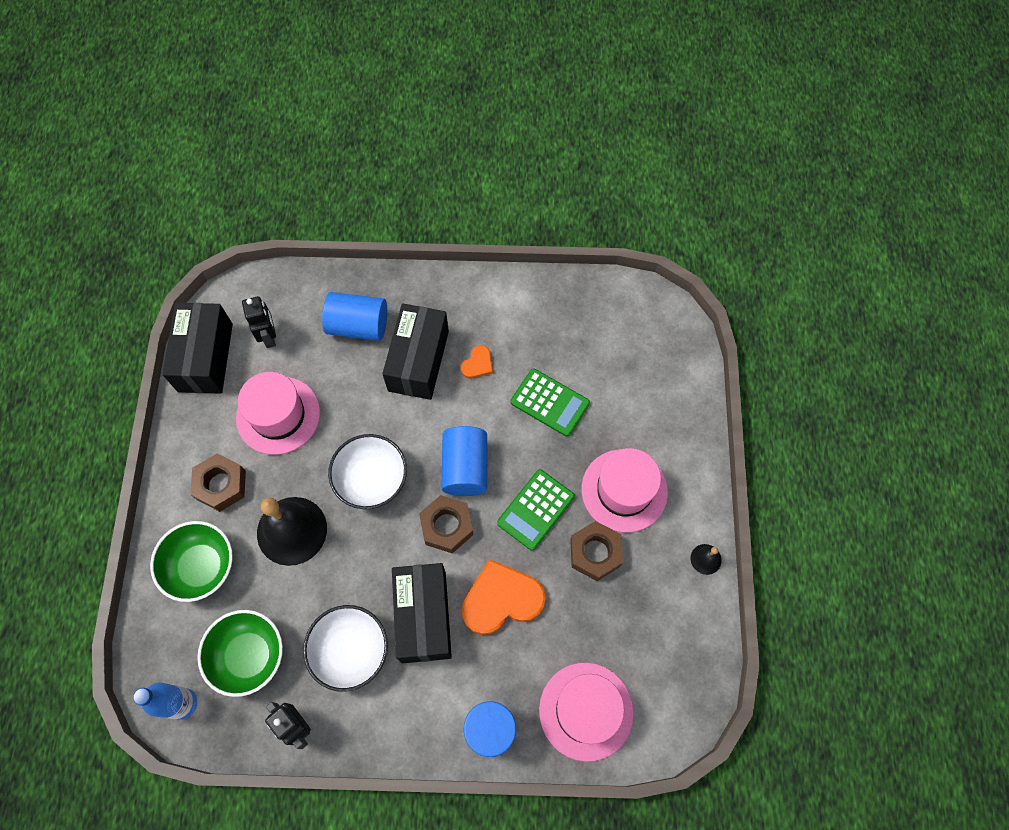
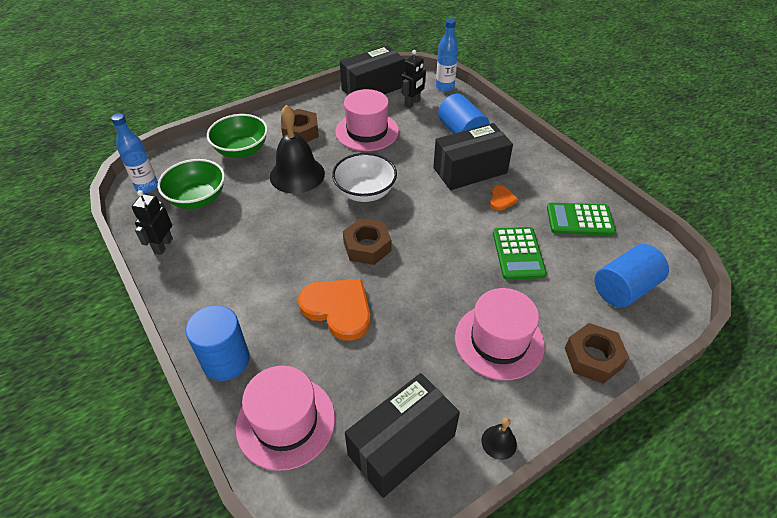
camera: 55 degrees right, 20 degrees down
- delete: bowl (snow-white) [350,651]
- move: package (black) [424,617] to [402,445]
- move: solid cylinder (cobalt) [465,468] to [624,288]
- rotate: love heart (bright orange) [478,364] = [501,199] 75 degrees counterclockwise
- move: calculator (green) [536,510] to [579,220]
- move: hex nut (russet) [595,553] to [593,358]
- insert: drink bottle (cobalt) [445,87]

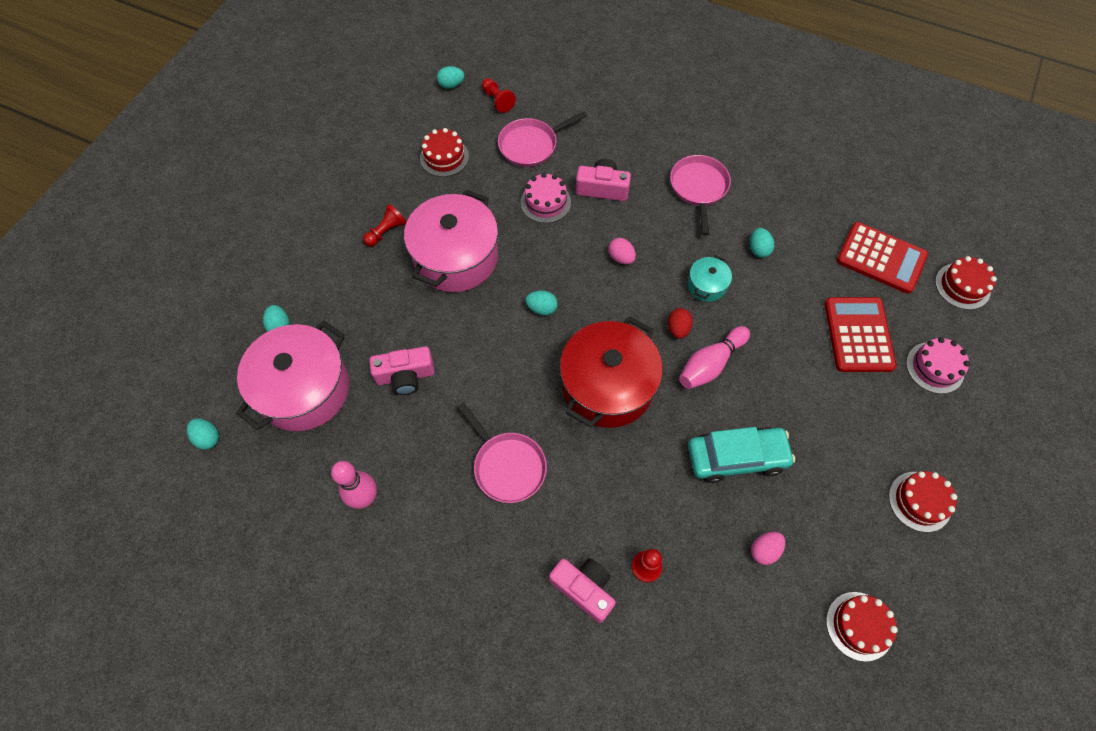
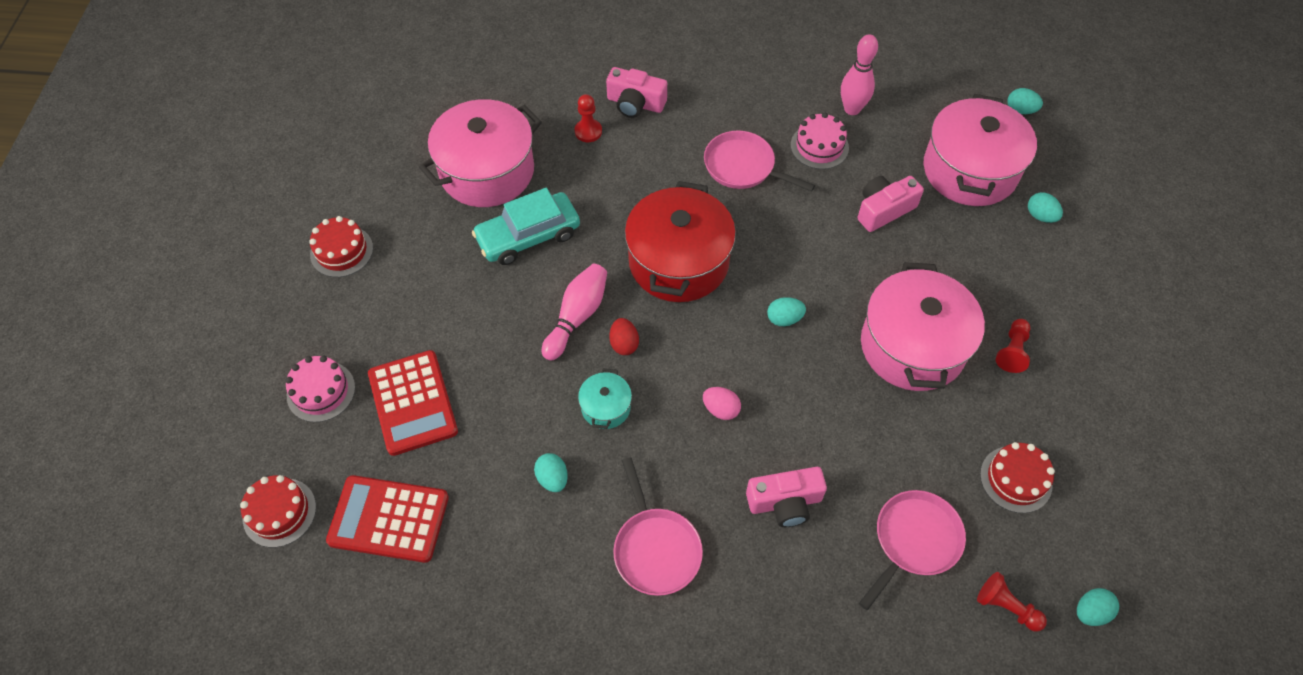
camera: 160 degrees right, 5 degrees down
- move: gateau (rosy) [545,202] to [819,146]
- replace: egg (rosy) [764,550] to pot (rosy) [487,171]
- delete: gateau (crimson) [859,626]

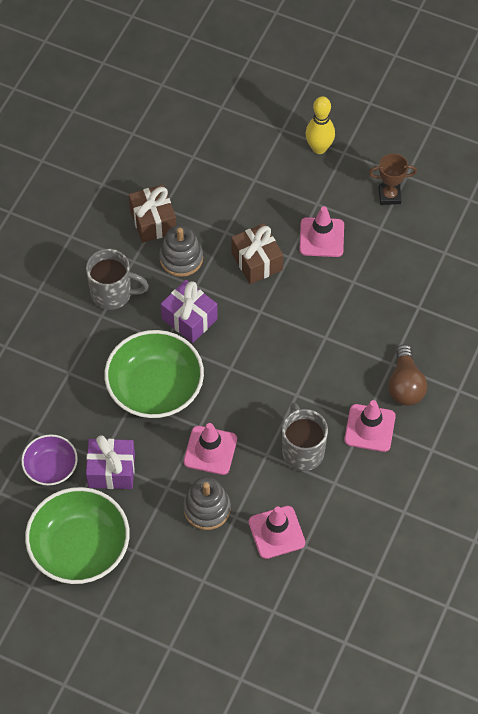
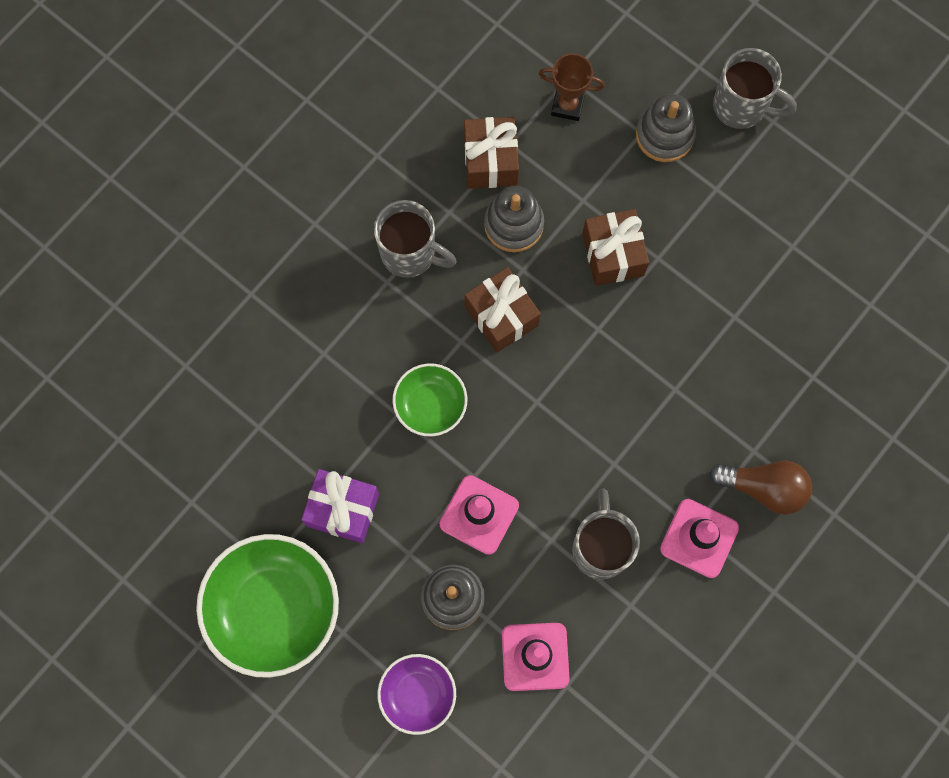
camera: 15 degrees right, 15 degrees up
- move: bowl (violet) [51,467] to [417,694]
- resize: bowl (green) [155,388] = [430,405] x0.55
- recolor: present (violet) [189,319] to present (russet) [501,316]
- delete: road cone (rosy) [321,237]
- replace: skittle (bright yellow) [319,148] to coffee mug (grey) [741,106]
- move: prize cup (russet) [389,196] to [567,105]
- rotate: bulb (russet) [405,385] = [764,488] 90 degrees counterclockwise
- insert: stacking toy (grey) [664,135]

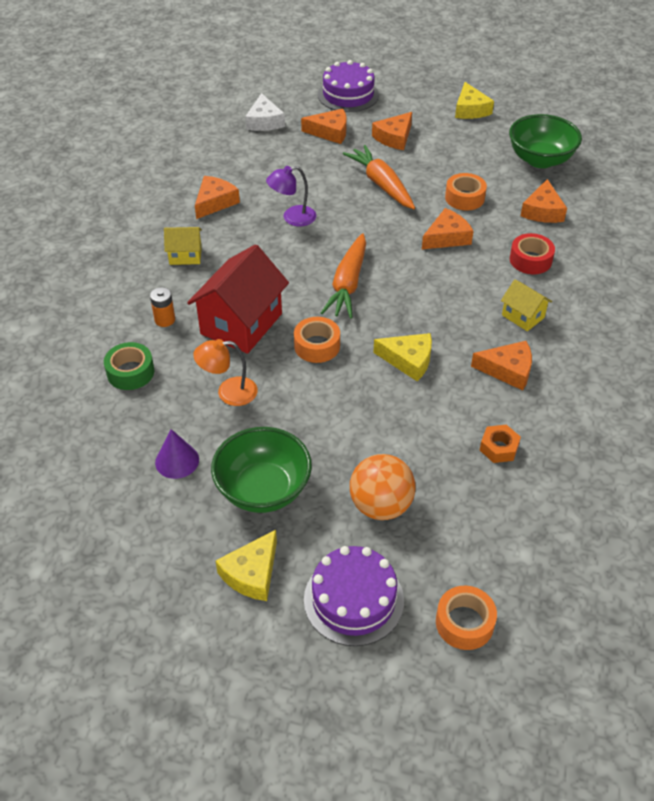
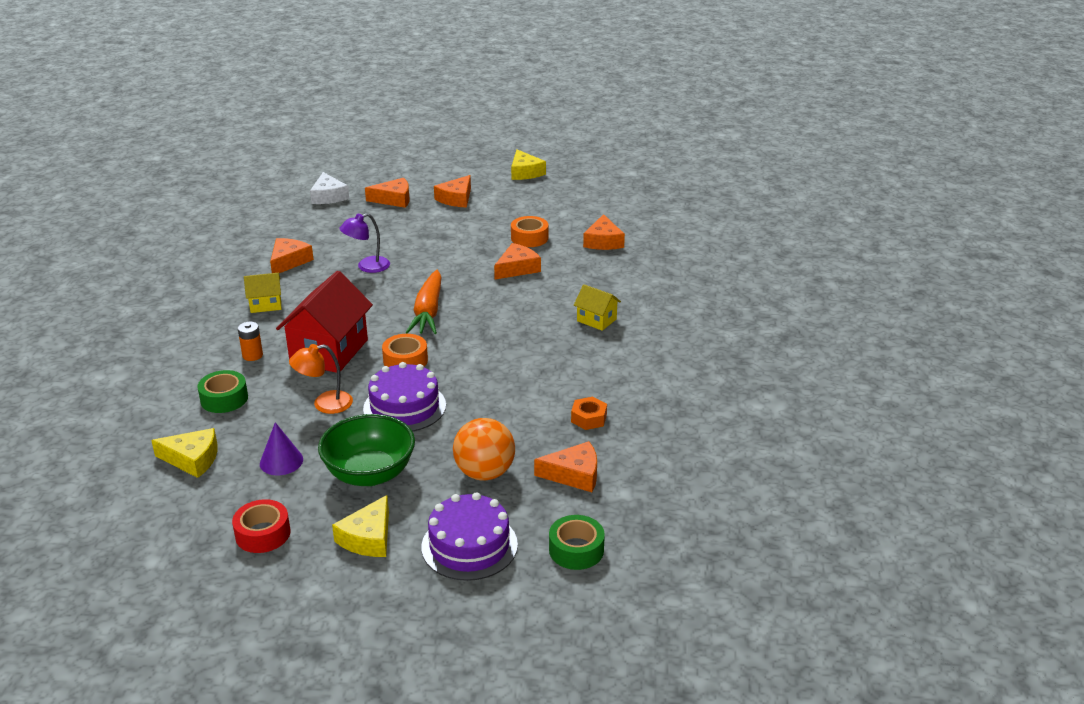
camera: 10 degrees left, 15 degrees down
- move: gateau (violet) [348,95] to [404,407]
- delete: root vegetable (bright orange) [381,184]
- move: piece of cheese (bright yellow) [408,360] to [192,459]
- recolor: tape (bright orange) [464,623] to tape (green) [576,550]
- move: piece of cheese (bright orange) [508,370] to [574,474]
- delete: bowl (green) [540,160]
- move: tape (crimson) [530,260] to [263,534]

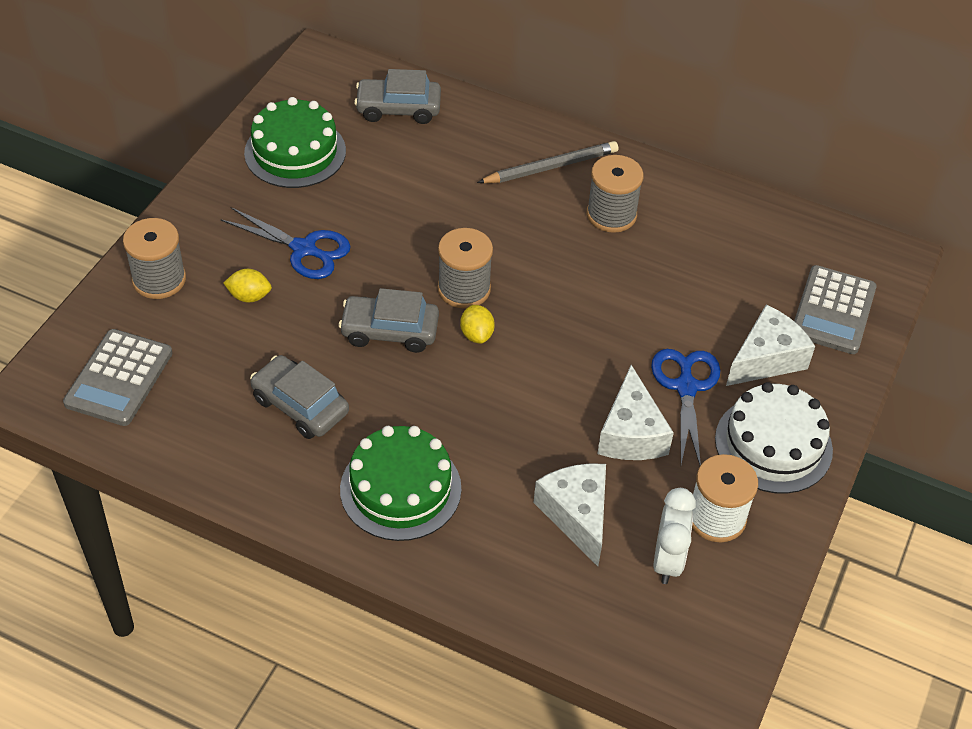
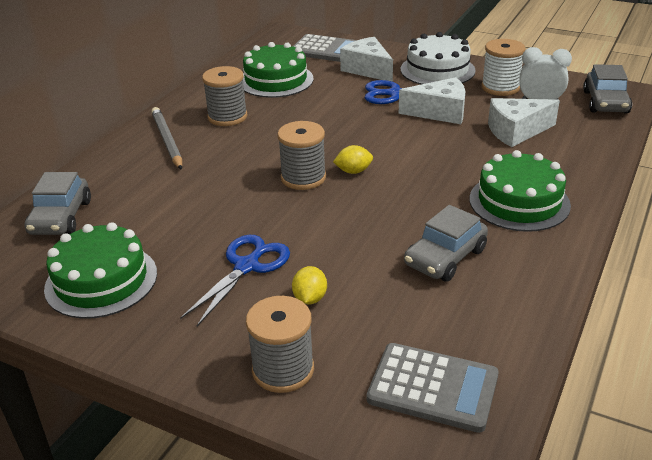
camera: 85 degrees left, 15 degrees down
- move: automobile (grey) [389,331] to [605,102]
- insert: gateau (green) [276,80]

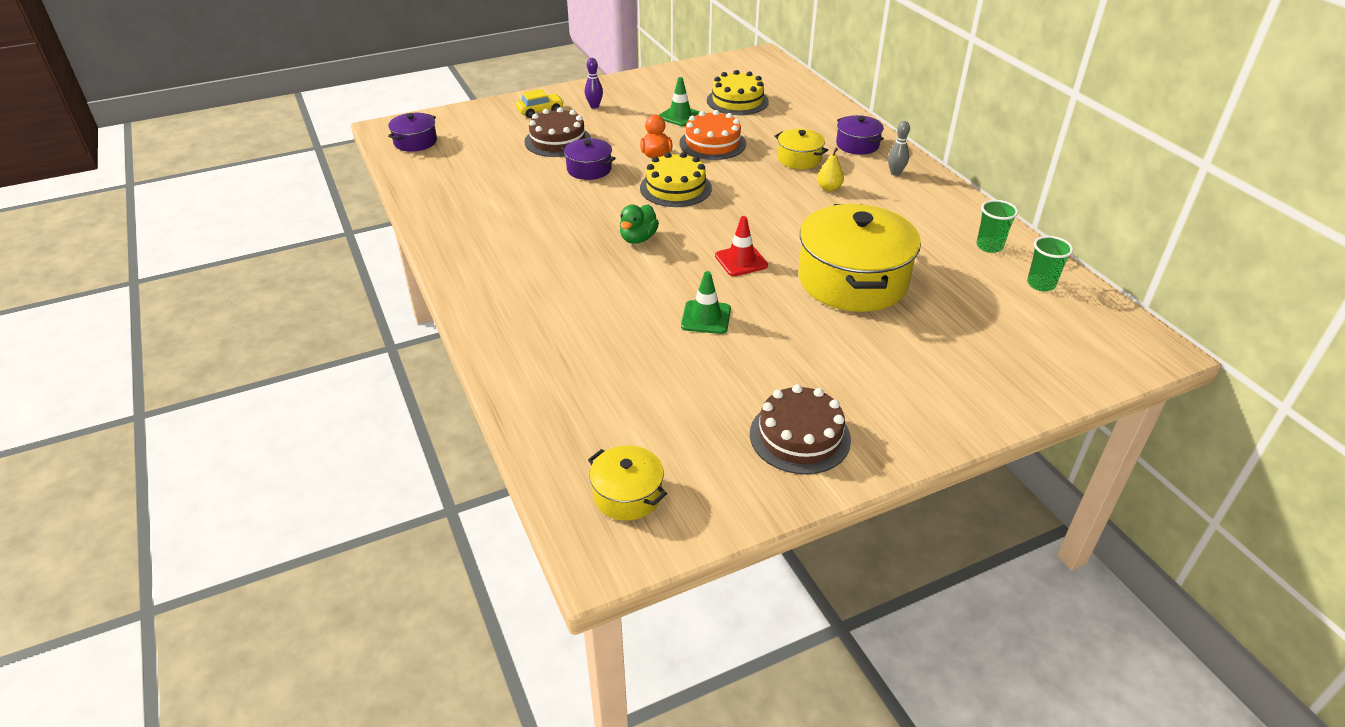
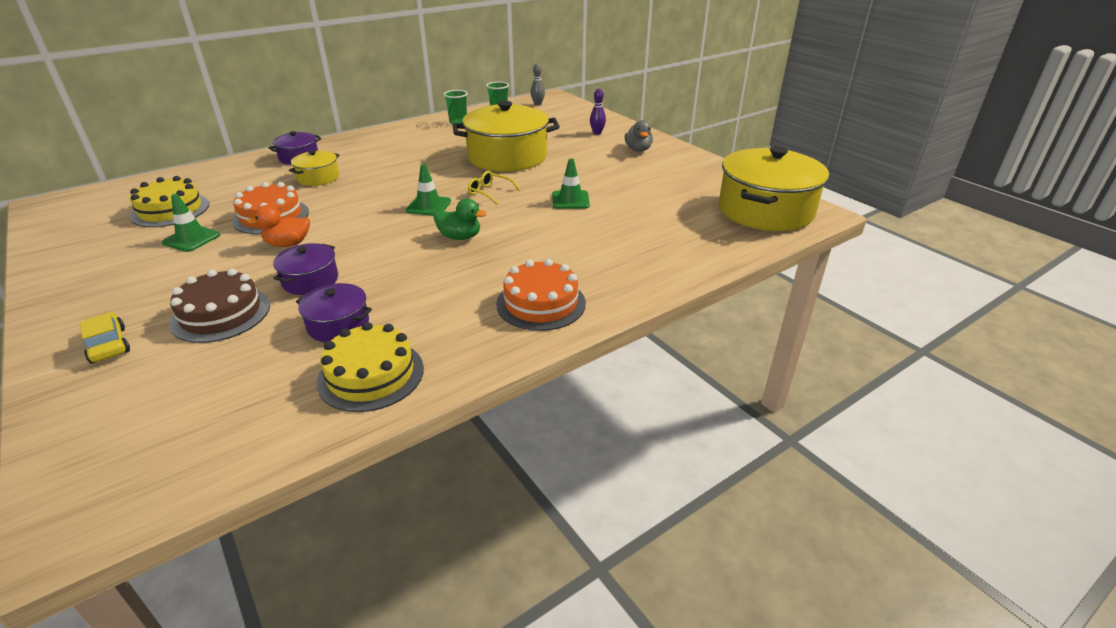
camera: 100 degrees left, 5 degrees down
- move: pot (violet) [415,142] to [338,325]
- move: skittle (violet) [594,106] to [597,133]
- resize: pot (bright yellow) [627,495] = [765,210] x2.07
- move: gateau (bright yellow) [675,188] to [371,375]
- replace: road cone (crimson) [741,261] to spectacles (bright yellow) [489,192]
- delete: gateau (russet) [800,436]
- delete: pear fruit (bright yellow) [829,188]
- move: skittle (grey) [895,173] to [537,104]
- insert: road cone (green) [428,206]
- insert: gateau (bright orange) [541,303]
- insert: rubber duck (grey) [638,149]

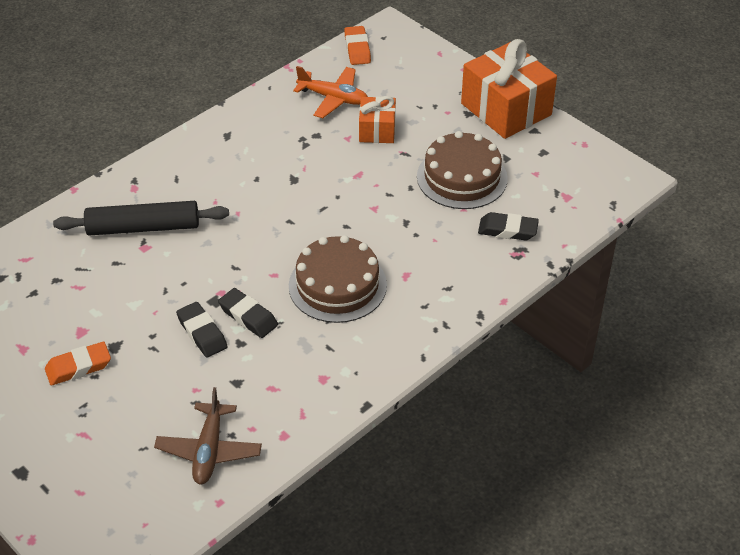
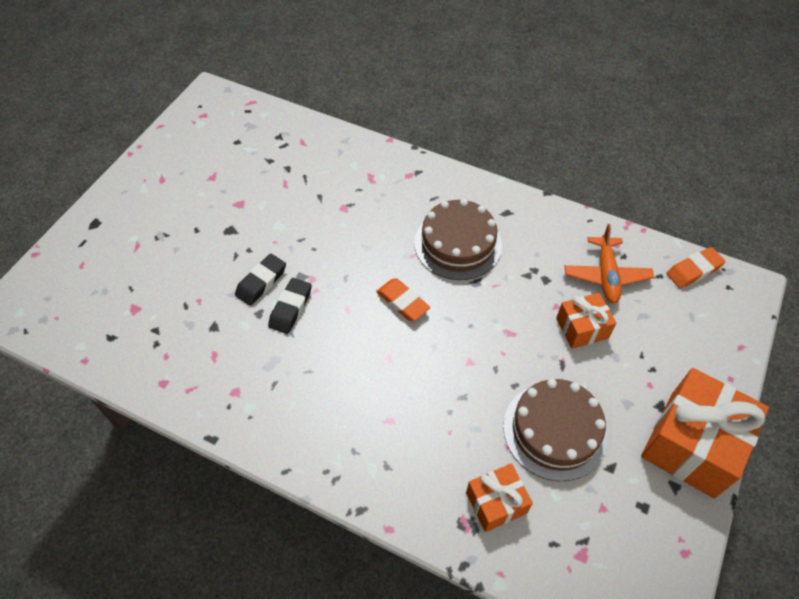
camera: 70 degrees right, 10 degrees up
- move: eraser (bright orange) [78,367] to [402,302]
- delete: rolling pin (black) [143,227]
- delete: aeroplane (russet) [209,450]
- move: gateau (russet) [337,285] to [458,244]
- replace: eraser (black) [507,230] to present (bright orange) [496,502]

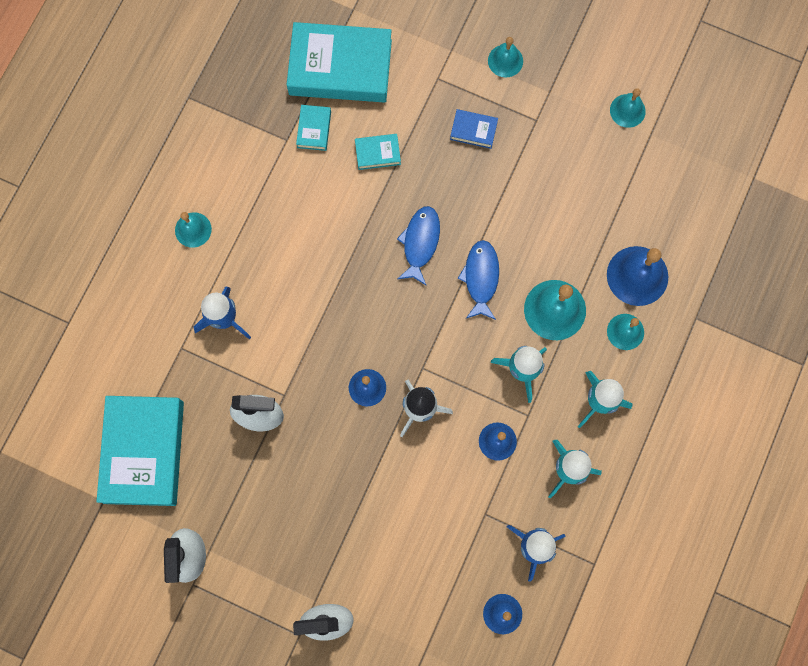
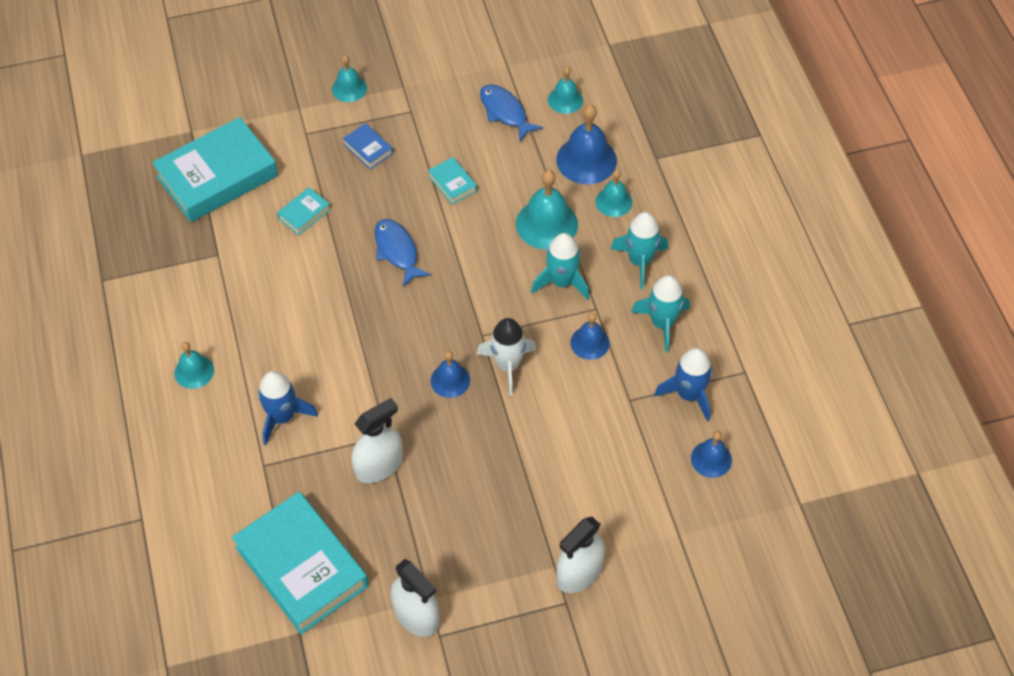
camera: 40 degrees left, 20 degrees down
- move: book (aqua) [314,129] to [452,183]
- rotate: book (cobalt) [473,130] = [368,149] 75 degrees clockwise
- move: toy fish (cobalt) [481,278] to [505,112]
- move: hand bell (aqua) [627,110] to [565,100]

